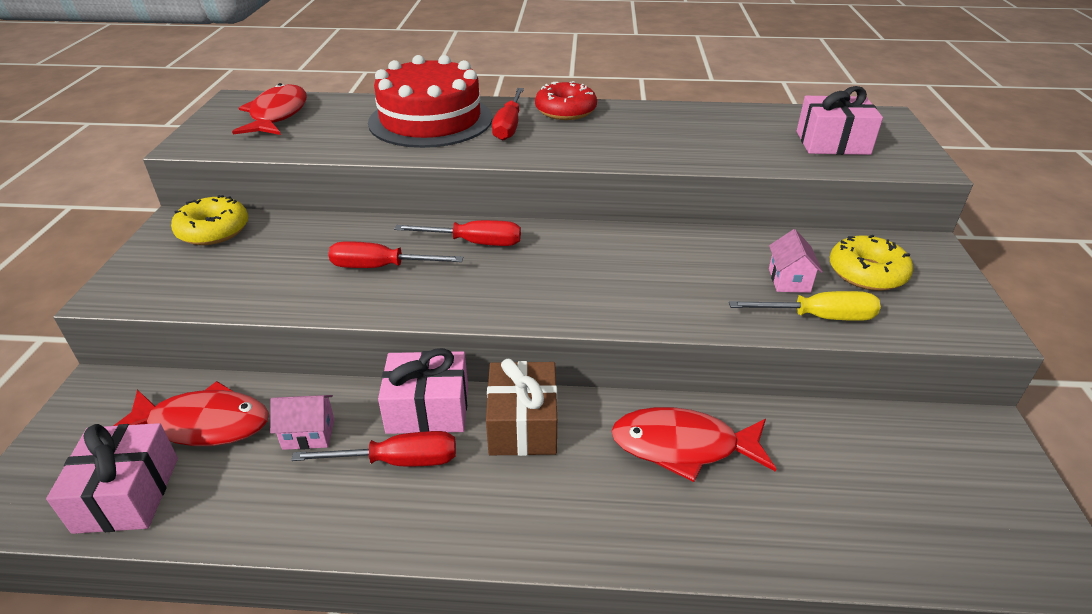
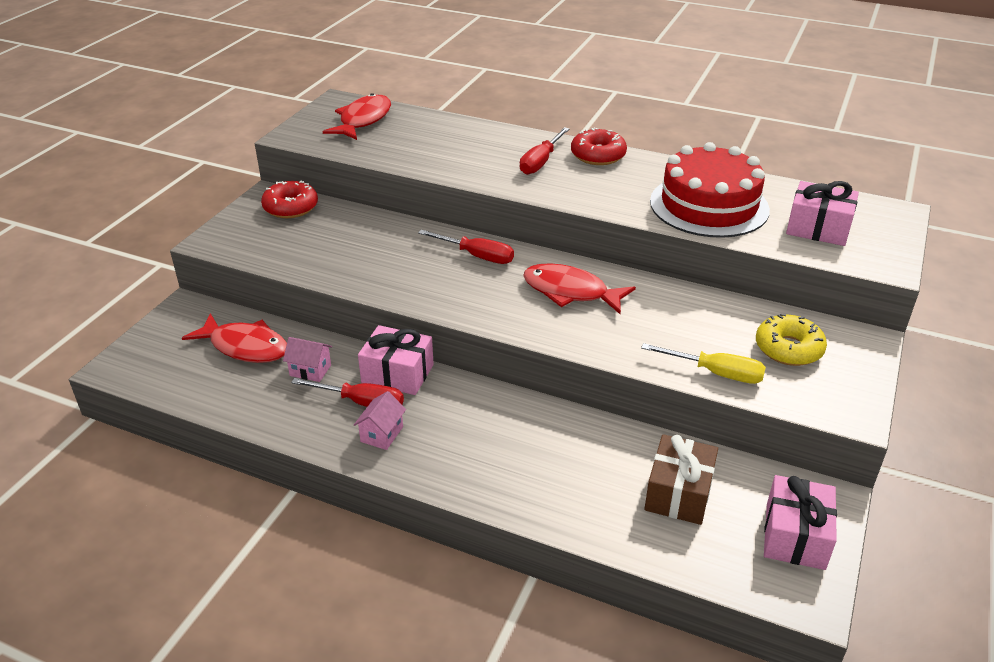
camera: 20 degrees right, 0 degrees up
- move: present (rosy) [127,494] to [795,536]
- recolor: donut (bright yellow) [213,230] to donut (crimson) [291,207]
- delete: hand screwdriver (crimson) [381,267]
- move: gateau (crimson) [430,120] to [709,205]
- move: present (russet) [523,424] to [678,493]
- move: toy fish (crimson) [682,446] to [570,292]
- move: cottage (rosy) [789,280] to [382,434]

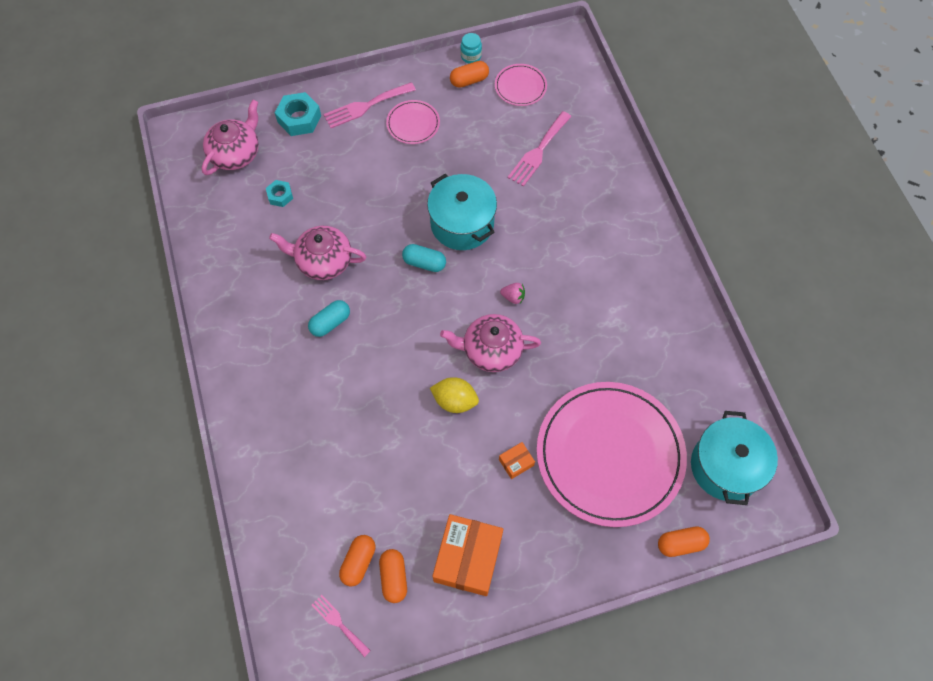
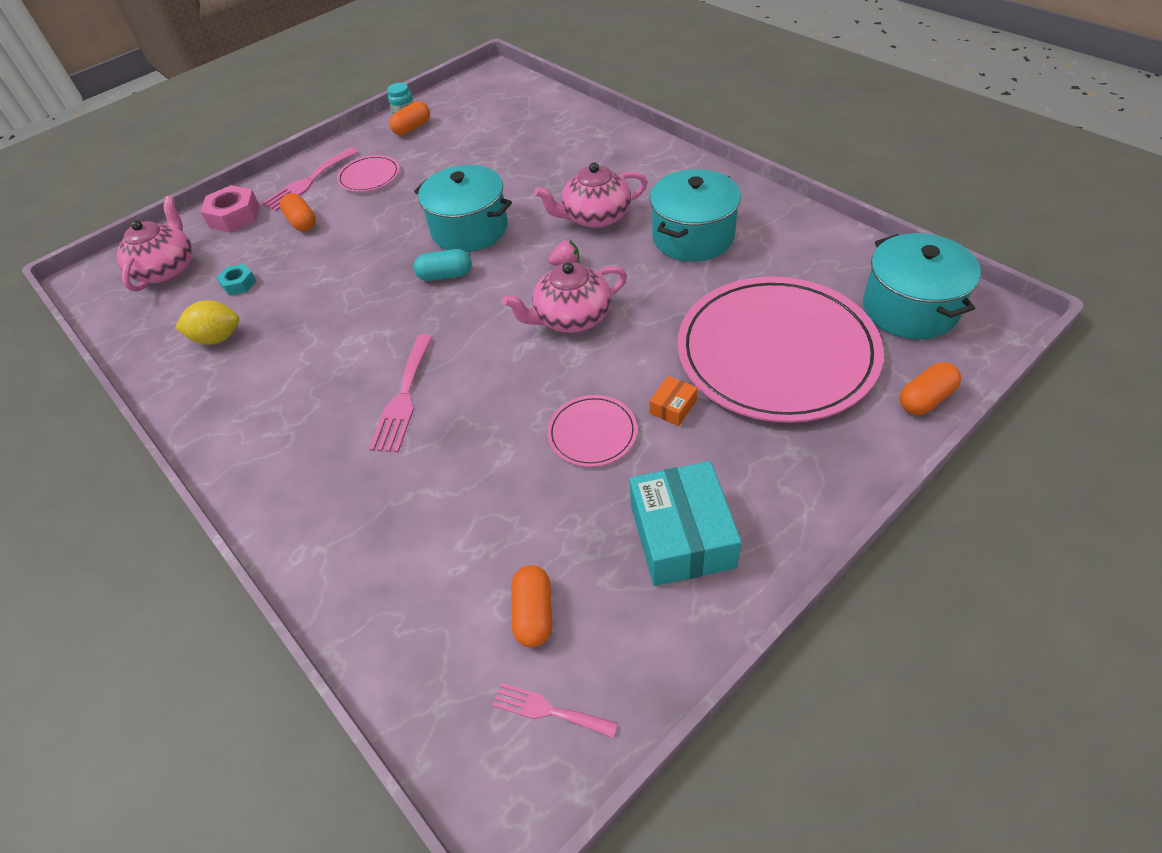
camera: 20 degrees left, 15 degrees down
- move: china teapot (rosy) [323,261] to [595,217]
- recolor: hex nut (aqua) [299,119] to hex nut (rosy) [235,216]
- delete: pill shape (aqua) [330,323]
- move: pill shape (bright orange) [394,577] to [302,222]
- move: toy lemon (bright yellow) [455,401] to [218,338]
- recolor: package (bright orange) [468,558] to package (aqua) [681,536]
- move: plate (rosy) [520,86] to [592,433]
- move: fork (rosy) [538,151] to [403,397]
- insert: pot (aqua) [693,237]

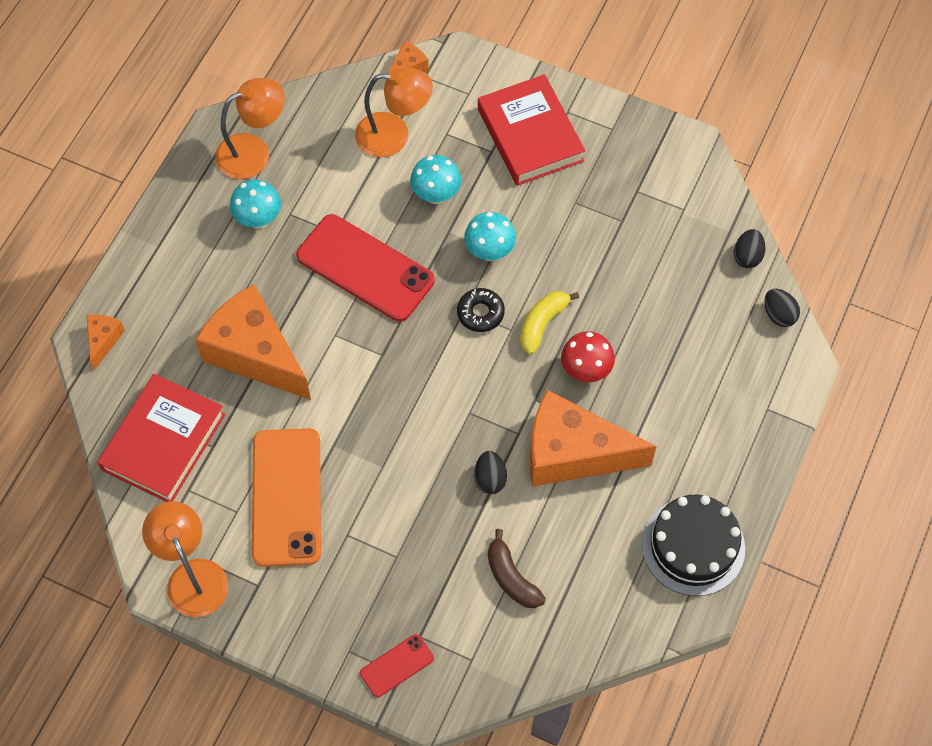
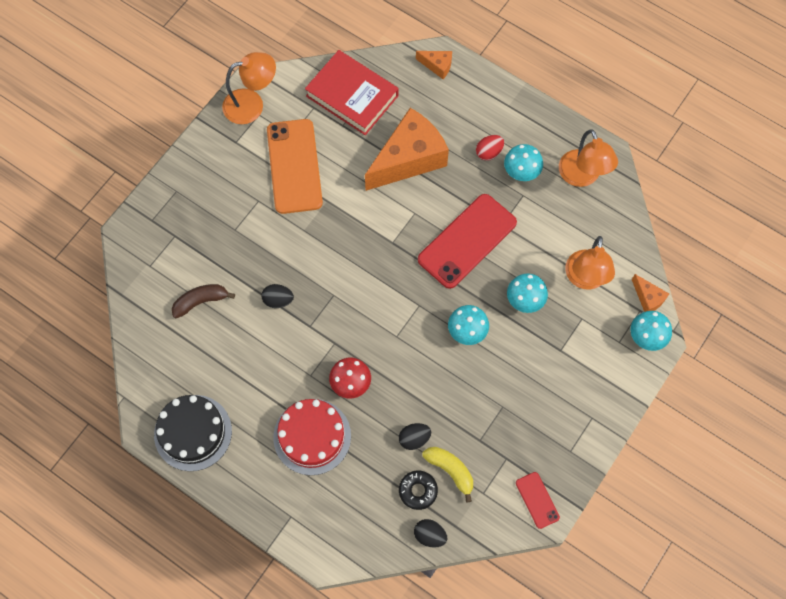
camera: 100 degrees right, 5 degrees up
- rotate: phone (bright orange) [286,497] = [294,166] 75 degrees clockwise
- move: phone (crimson) [397,666] to [537,500]
- move: donut (black) [480,313] to [418,491]
- delete: book (crimson) [530,135]
- move: toy banana (bright yellow) [542,324] to [450,471]
- delete: piece of cheese (bright orange) [573,453]
- move: egg (black) [779,315] to [414,439]
- insert: gateau (crimson) [312,436]
- insert: egg (crimson) [489,152]
- insert: mushroom (aqua) [646,338]

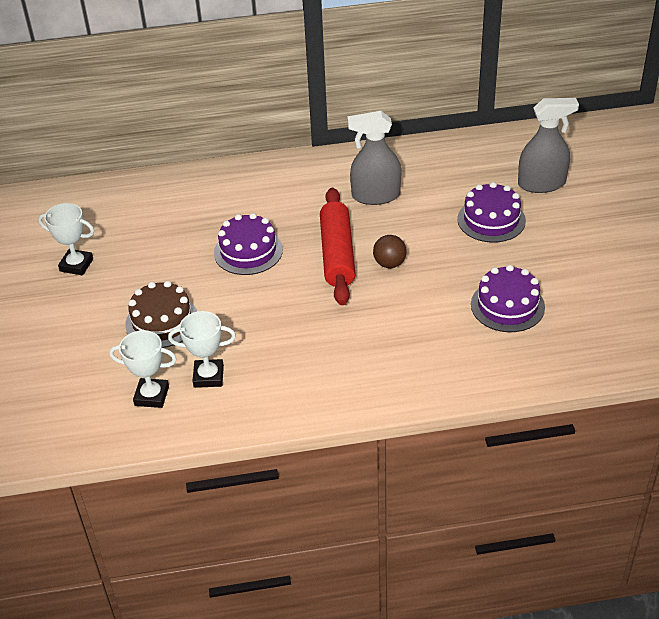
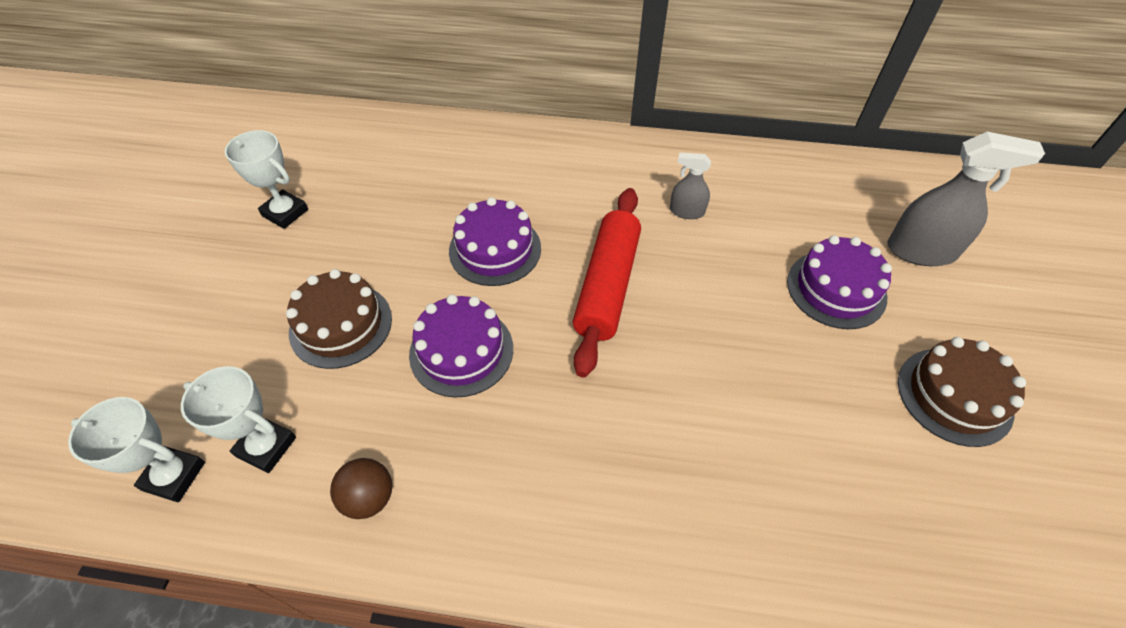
camera: 15 degrees right, 10 degrees up
- move: prize cup (snow-white) [208,376] to [174,476]
- resize: sprayer (grey) [375,196] = [686,211] x0.54
- move: sphere (russet) [389,263] to [369,498]
- move: gateau (violet) [507,306] to [461,351]
- insert: gateau (russet) [954,396]

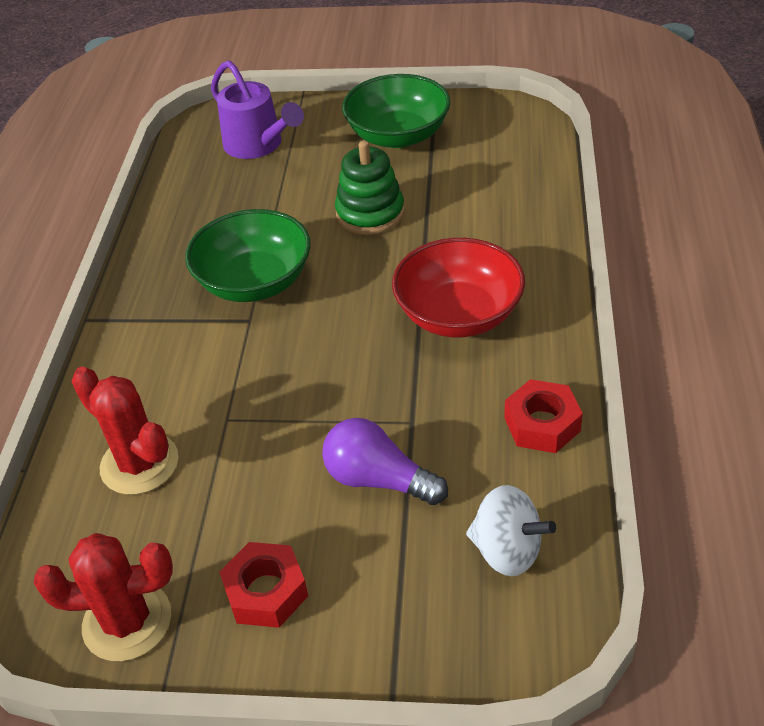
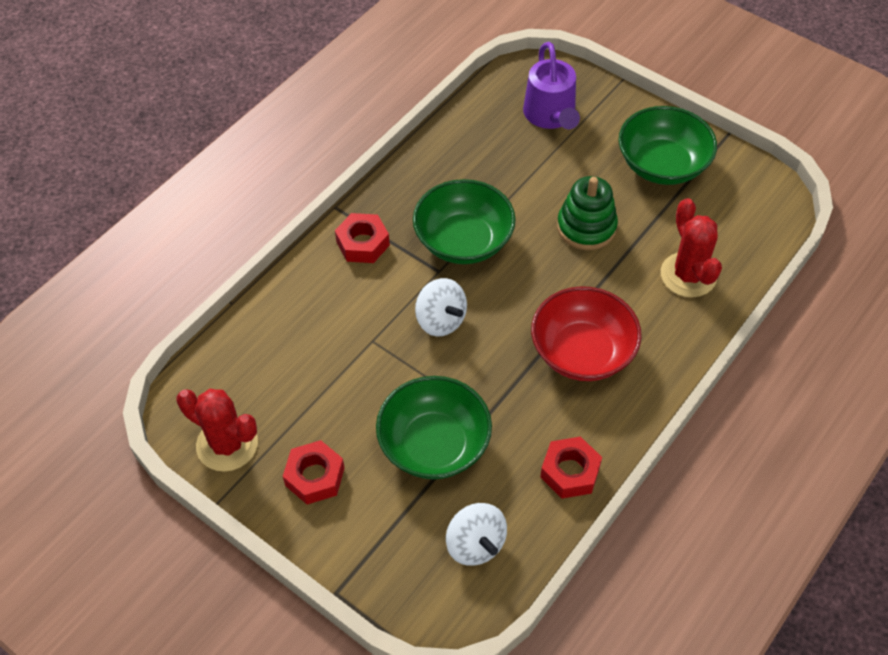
camera: 30 degrees right, 10 degrees up
- move: prickly plant (crimson) [139,464] to [688,275]
- replace: bulb (violet) [378,479] to bowl (green) [434,444]
- insert: hex nut (crimson) [363,243]
- insert: whirligig (snow-white) [441,320]

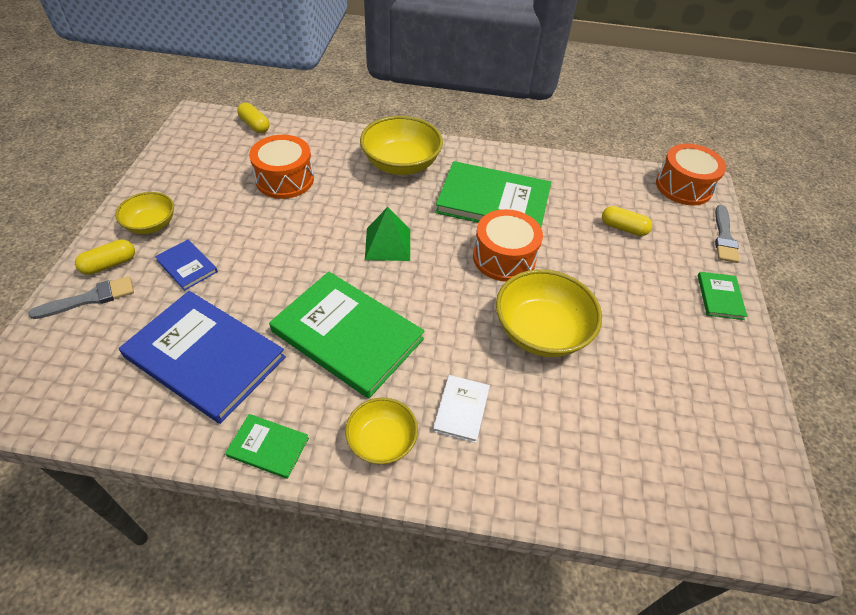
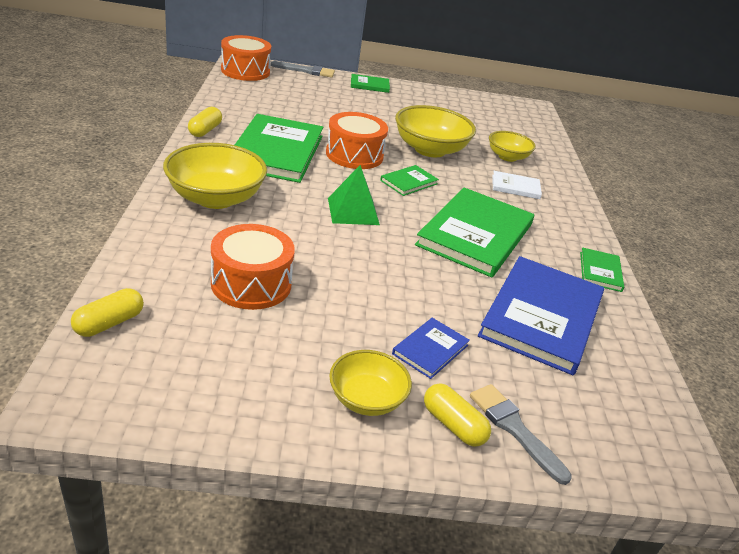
camera: 100 degrees left, 15 degrees down
- move: bowl (bright yellow) [382,441] to [507,157]
- move: pill shape (bright yellow) [623,228] to [205,130]
- insert: book (green) [409,182]

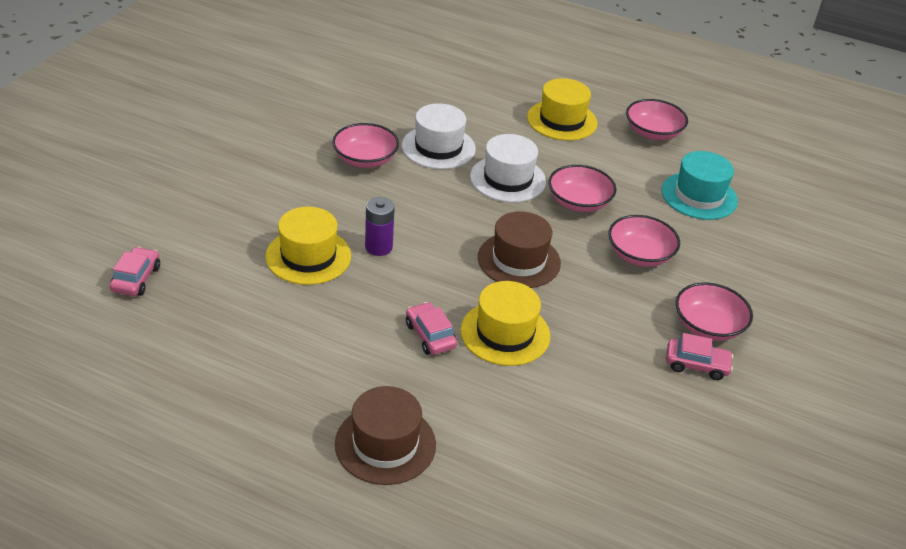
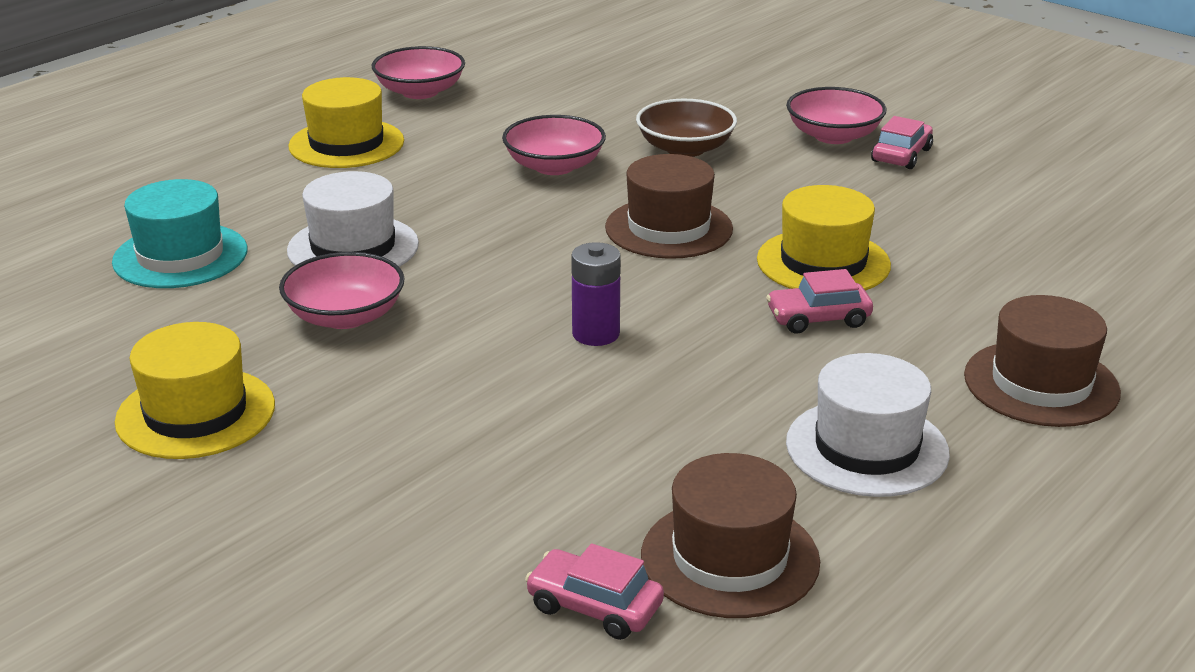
camera: 70 degrees left, 10 degrees down
- move: top hat (bright yellow) [308,256] to [196,413]
- move: top hat (snow-white) [508,179] to [867,448]
- recolor: bowl (rosy) [639,255] to bowl (russet) [685,148]
- move: top hat (aqua) [699,196] to [180,256]
- insert: top hat (russet) [730,558]

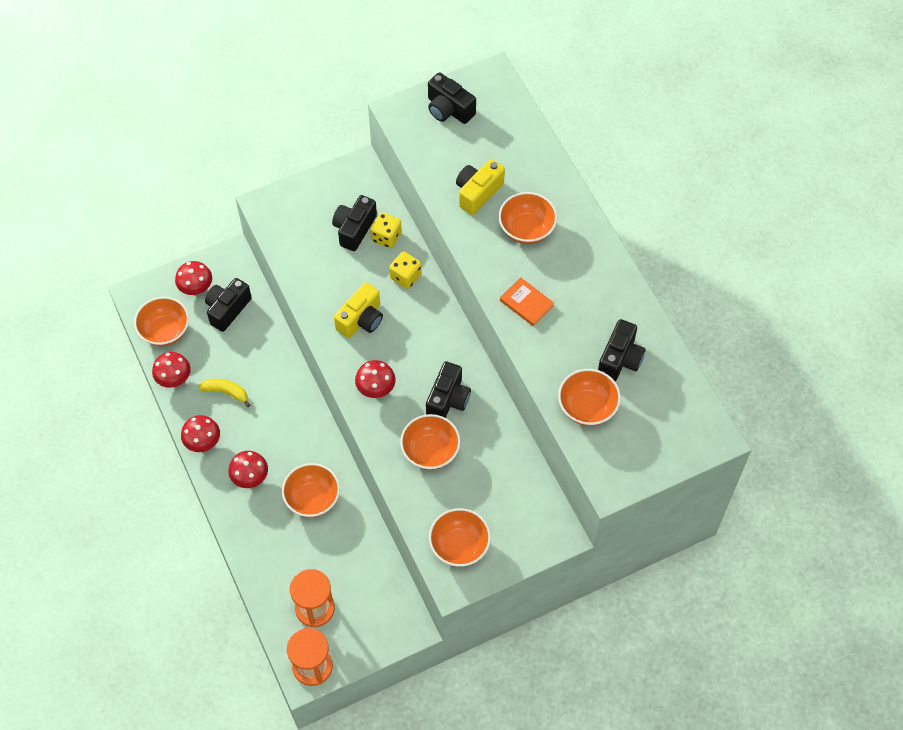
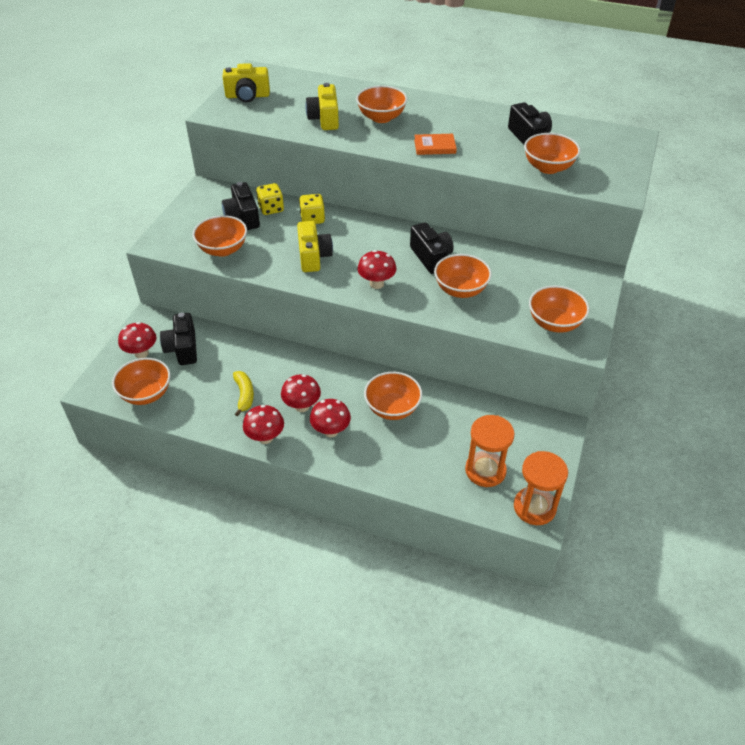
camera: 45 degrees left, 15 degrees down
- move: mushroom (crimson) [174,379] to [302,406]
- rotate: toy banana (bright yellow) [226,392] = [244,395] 105 degrees clockwise
- recolor: photo camera (black) [449,109] to photo camera (bright yellow) [247,96]
- insert: bowl (bright orange) [223,249]

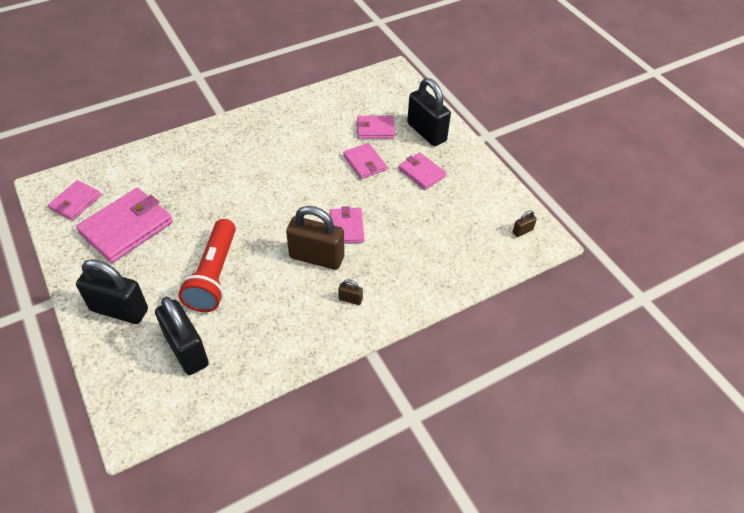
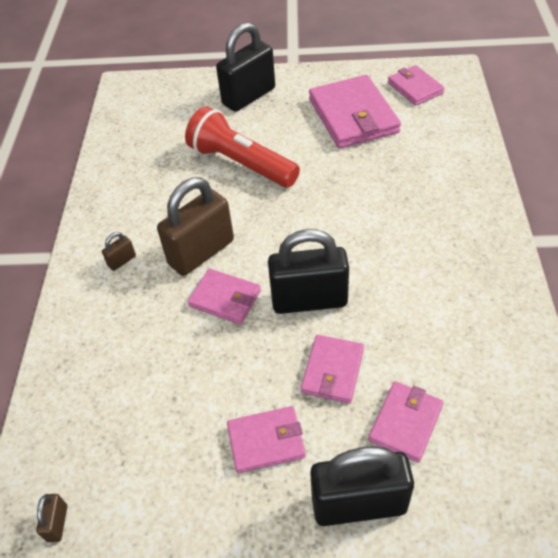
camera: 125 degrees right, 0 degrees up
- move: padlock (black) [186,350] to [309,300]
- rotate: billfold (rosy) [364,163] = [333,371] 75 degrees counterclockwise

